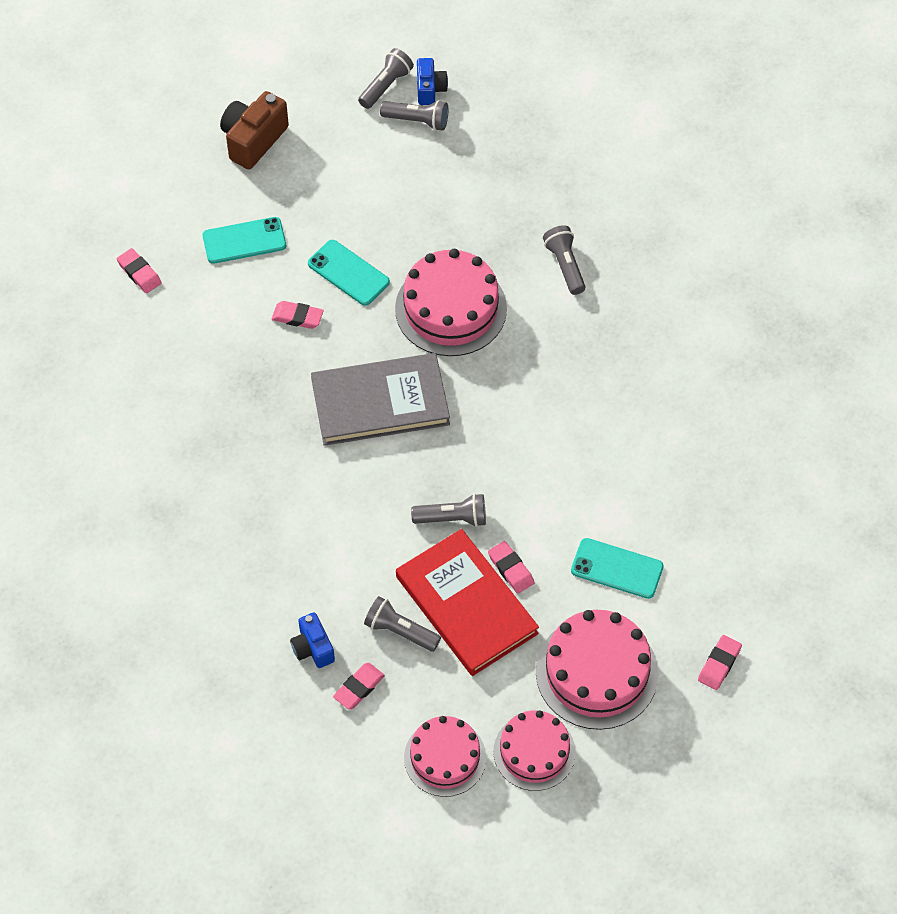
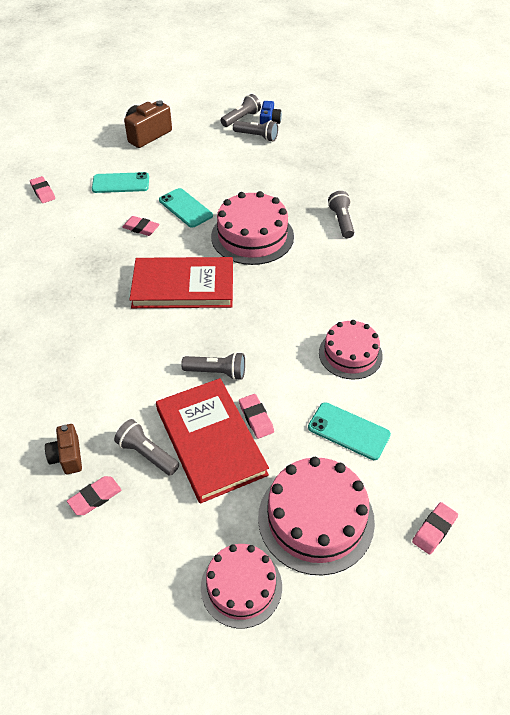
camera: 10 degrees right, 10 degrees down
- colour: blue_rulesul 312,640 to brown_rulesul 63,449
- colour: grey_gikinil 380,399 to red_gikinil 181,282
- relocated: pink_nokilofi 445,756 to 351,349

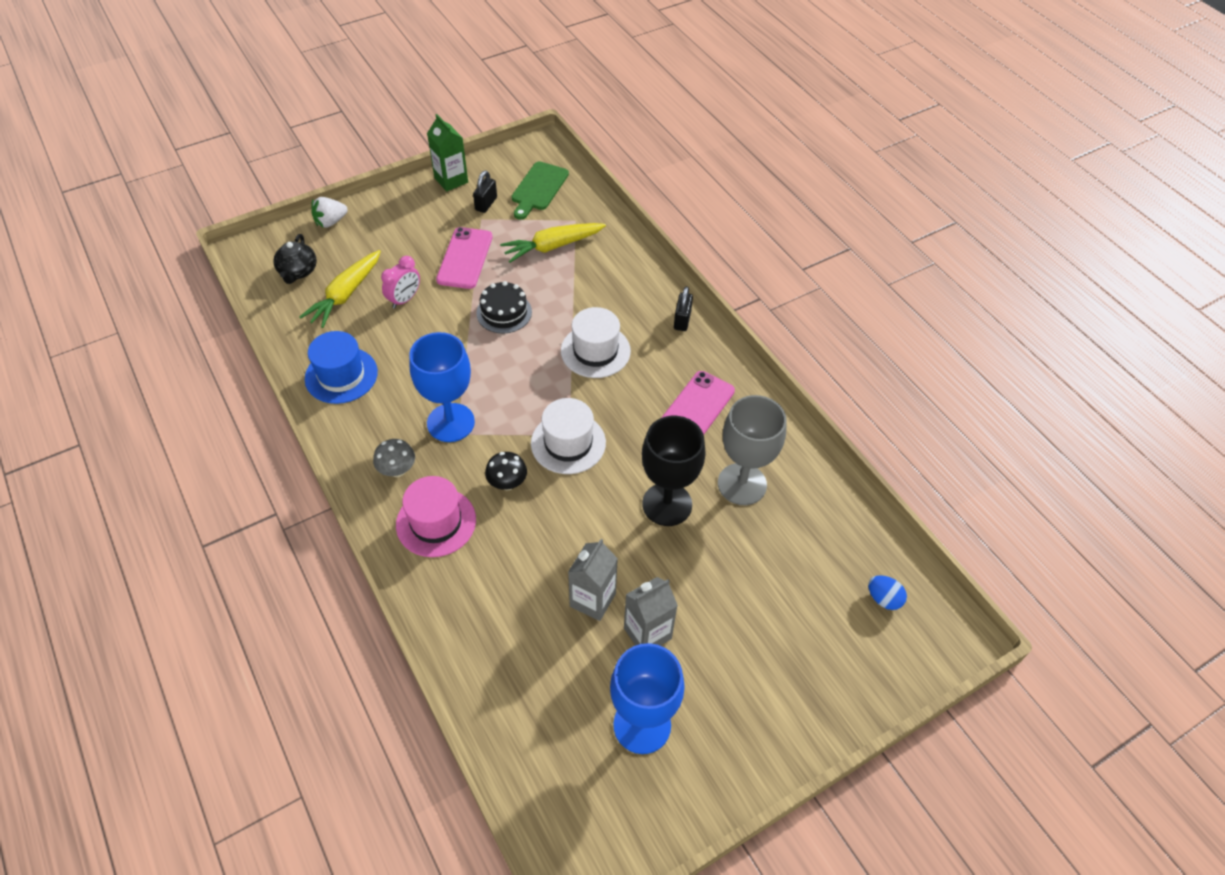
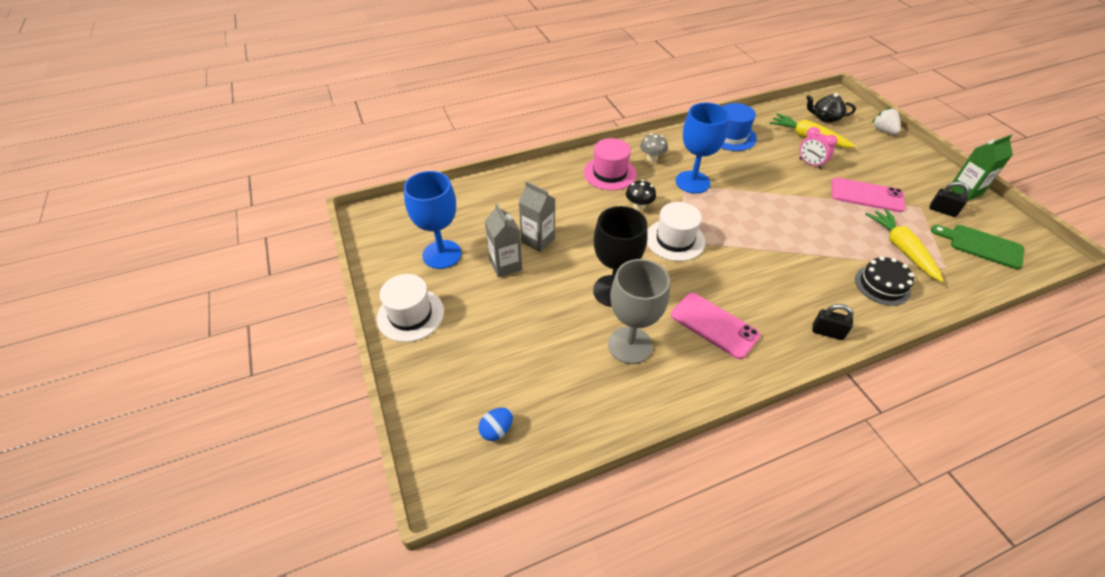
camera: 100 degrees right, 5 degrees down
- relocated: black_nokilofi 504,307 to 884,281
- relocated: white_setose 596,342 to 410,308

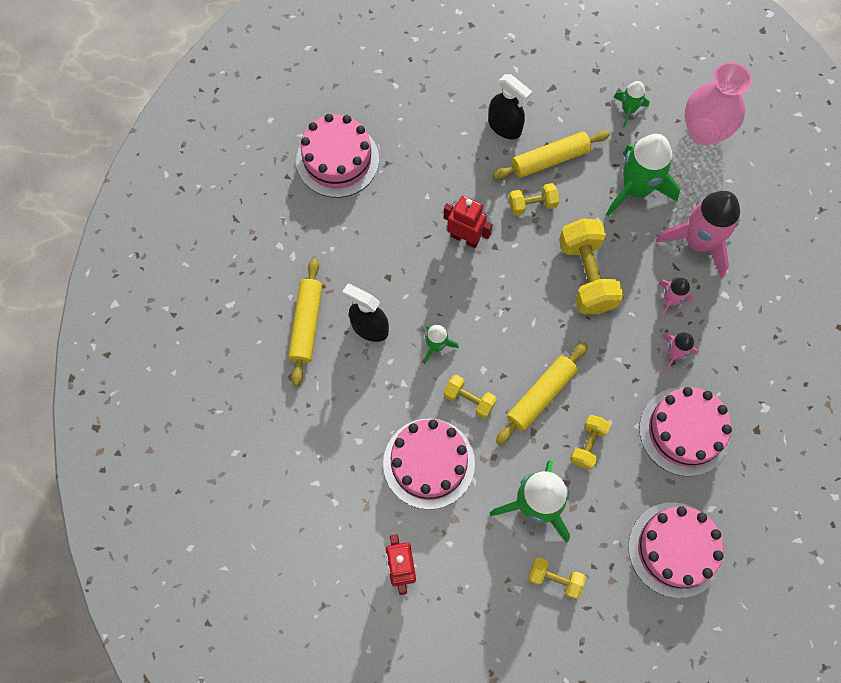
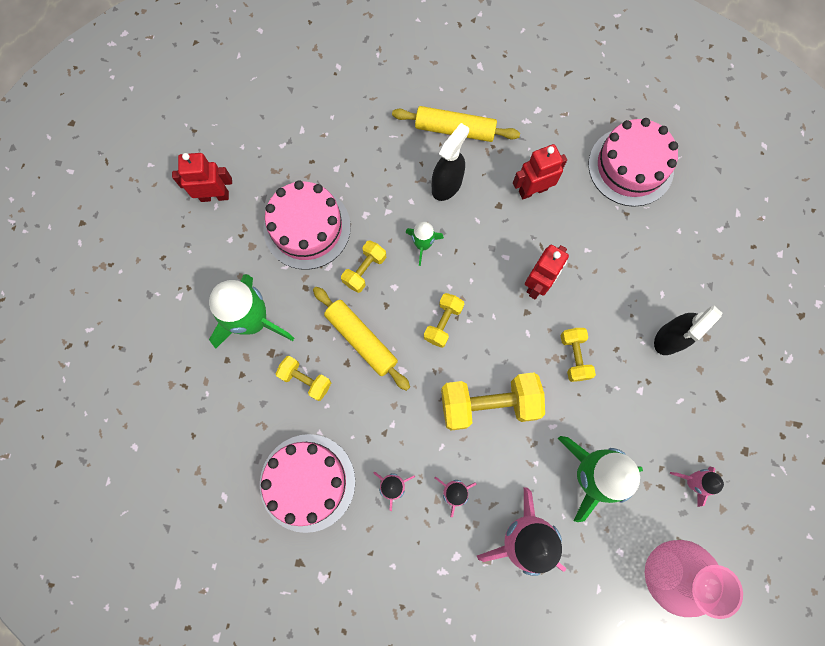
camera: 95 degrees right, 5 degrees up
- missing: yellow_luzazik 551,155
- relocated: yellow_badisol 557,578 to 444,320
- colour: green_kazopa 631,104 to pink_kazopa 697,487
- missing: pink_nokilofi 676,550
- appeared: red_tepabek 540,171

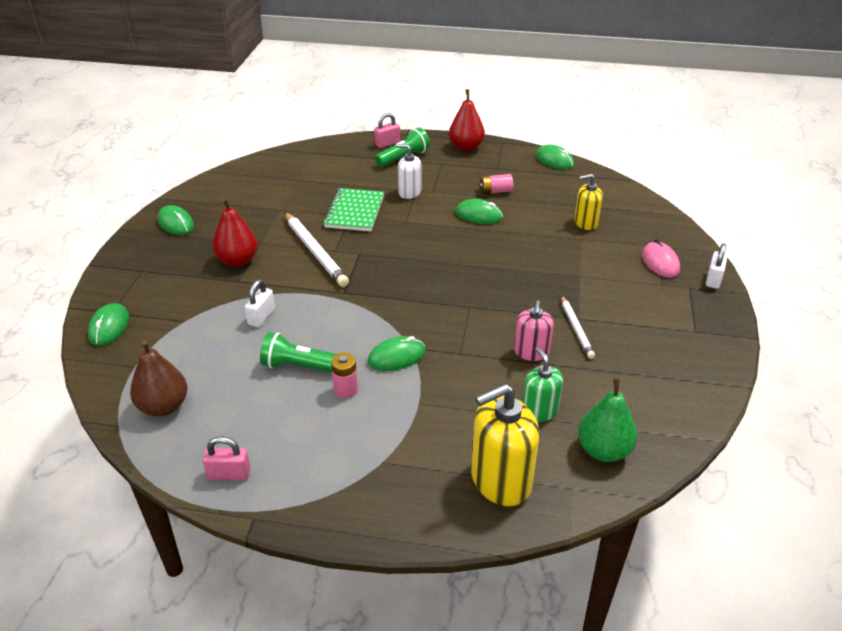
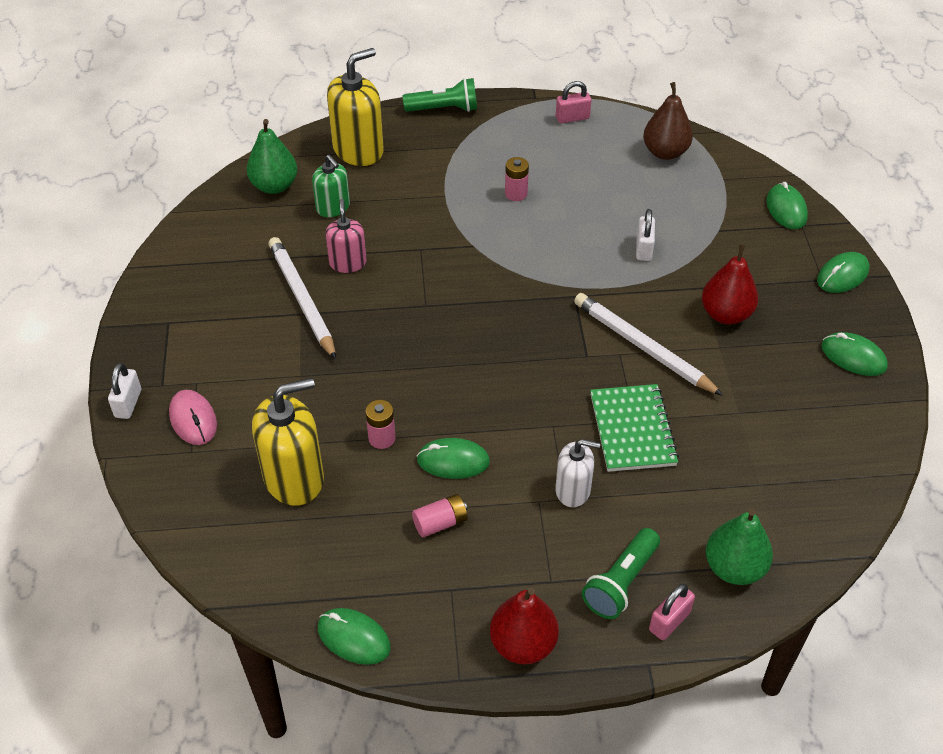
camera: 165 degrees right, 10 degrees up
- relocated: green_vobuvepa 298,352 to 440,95
- relocated: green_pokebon 397,353 to 843,272
- size: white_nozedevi 578,327 = 302,298 x1.68
- size: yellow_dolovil 588,202 = 288,442 x1.69
- appeared: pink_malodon 380,424
- appeared: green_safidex 739,546

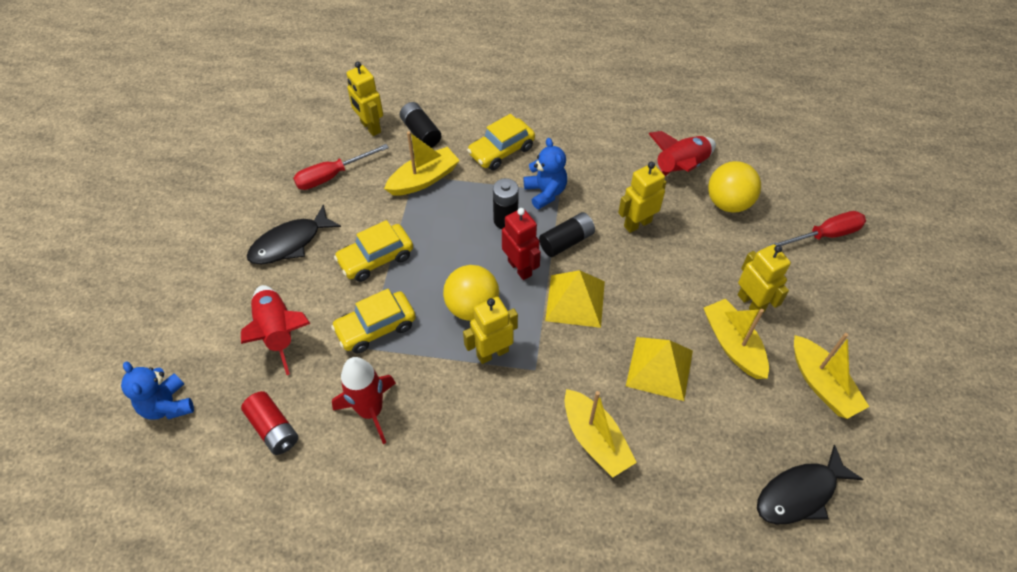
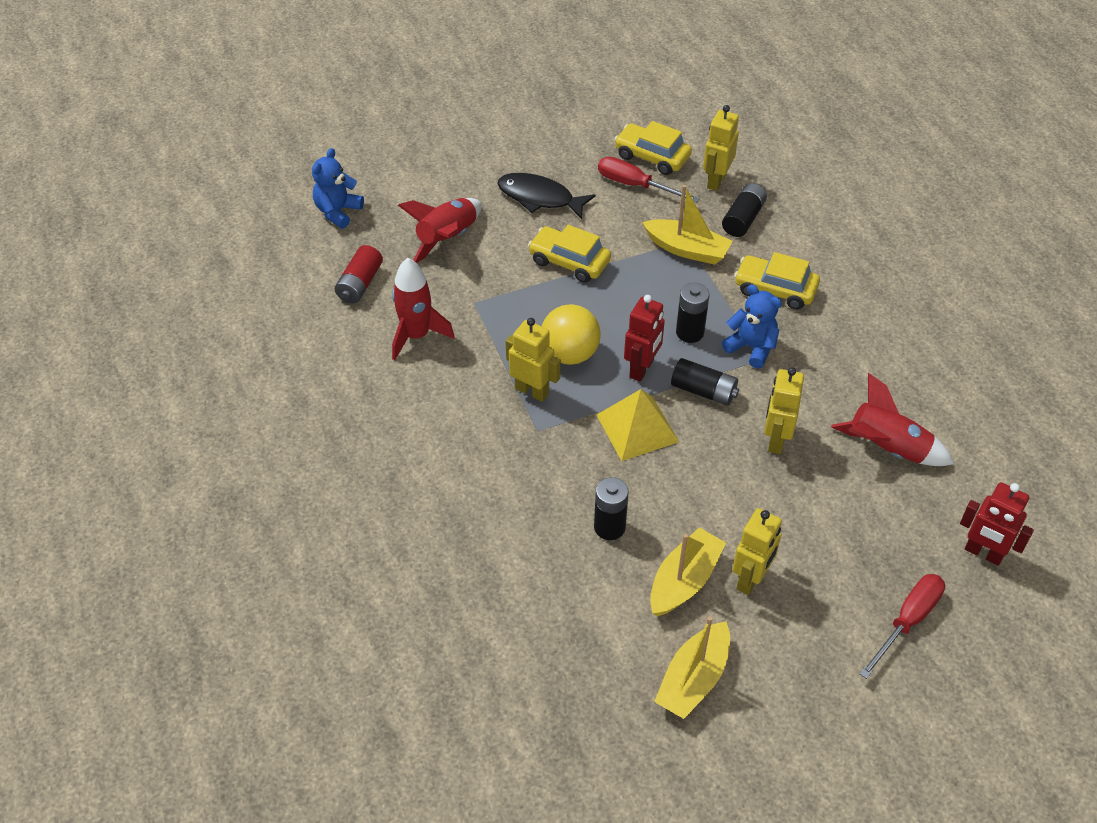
camera: 60 degrees right, 5 degrees down
- relocated: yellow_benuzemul 373,321 to 653,148
- spun: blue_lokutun 545,174 = 752,326 90 degrees counterclockwise
- missing: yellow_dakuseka 600,433
- spun: yellow_tepabek 642,197 = 784,410 105 degrees counterclockwise
- exchanged: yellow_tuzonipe 659,369 to black_malodon 611,508
- missing: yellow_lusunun 734,187
- missing: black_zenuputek 810,484
- spun: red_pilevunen 817,228 = 902,626 90 degrees counterclockwise
- appeared: red_tepabek 997,524

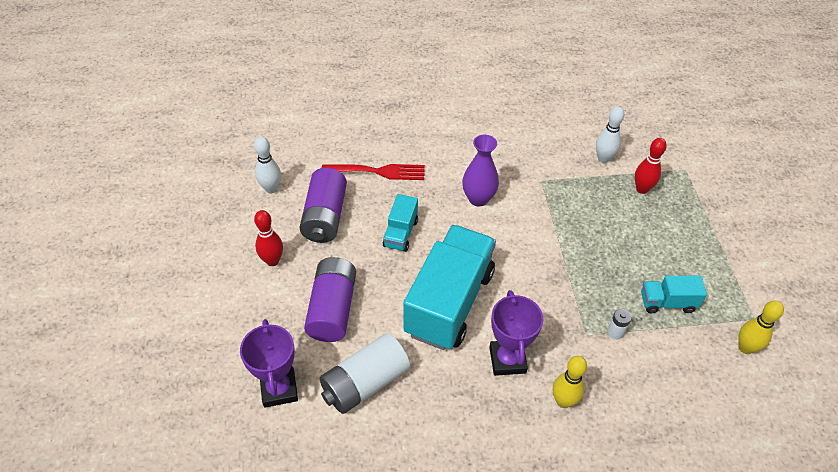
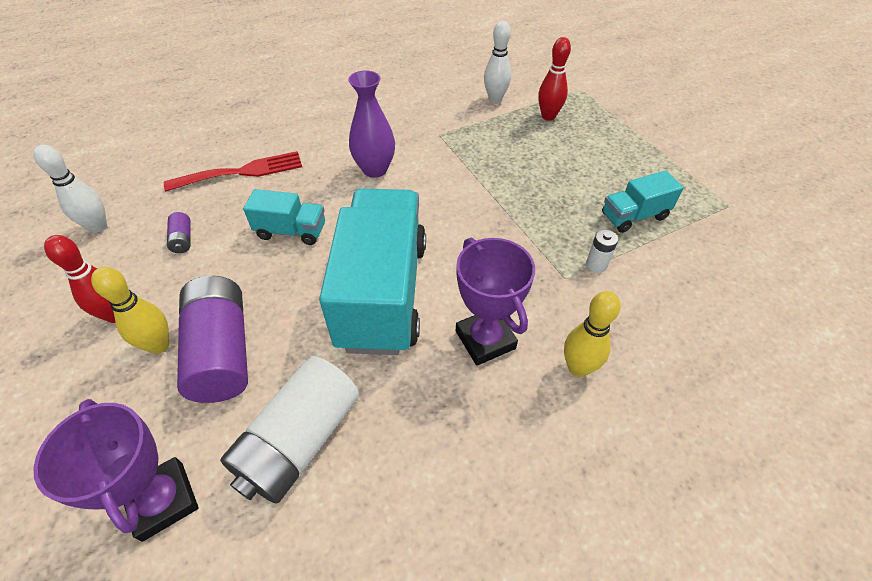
camera: 20 degrees left, 0 degrees up
- size: purple_malodon 323,205 = 179,232 x0.42
- spun: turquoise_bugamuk 400,223 = 284,217 75 degrees counterclockwise
- relocated: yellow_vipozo 761,327 to 130,310

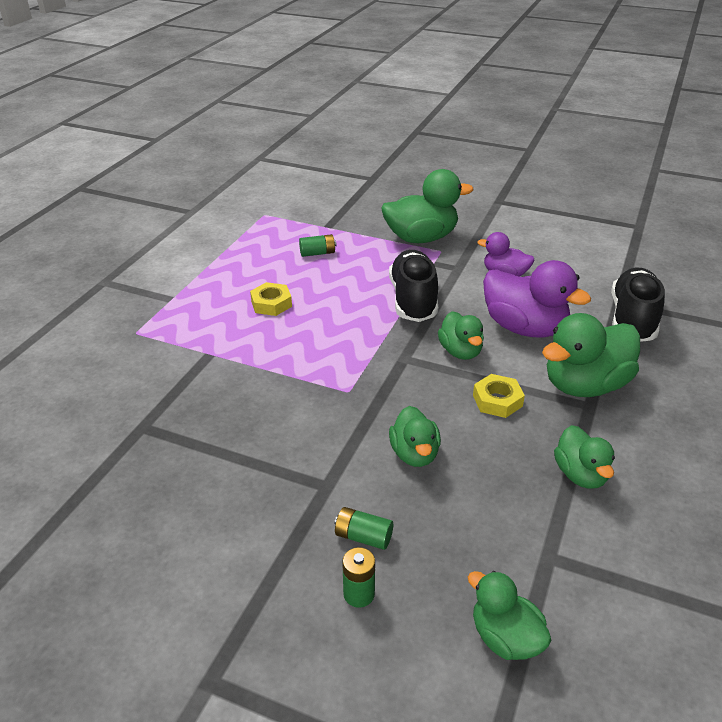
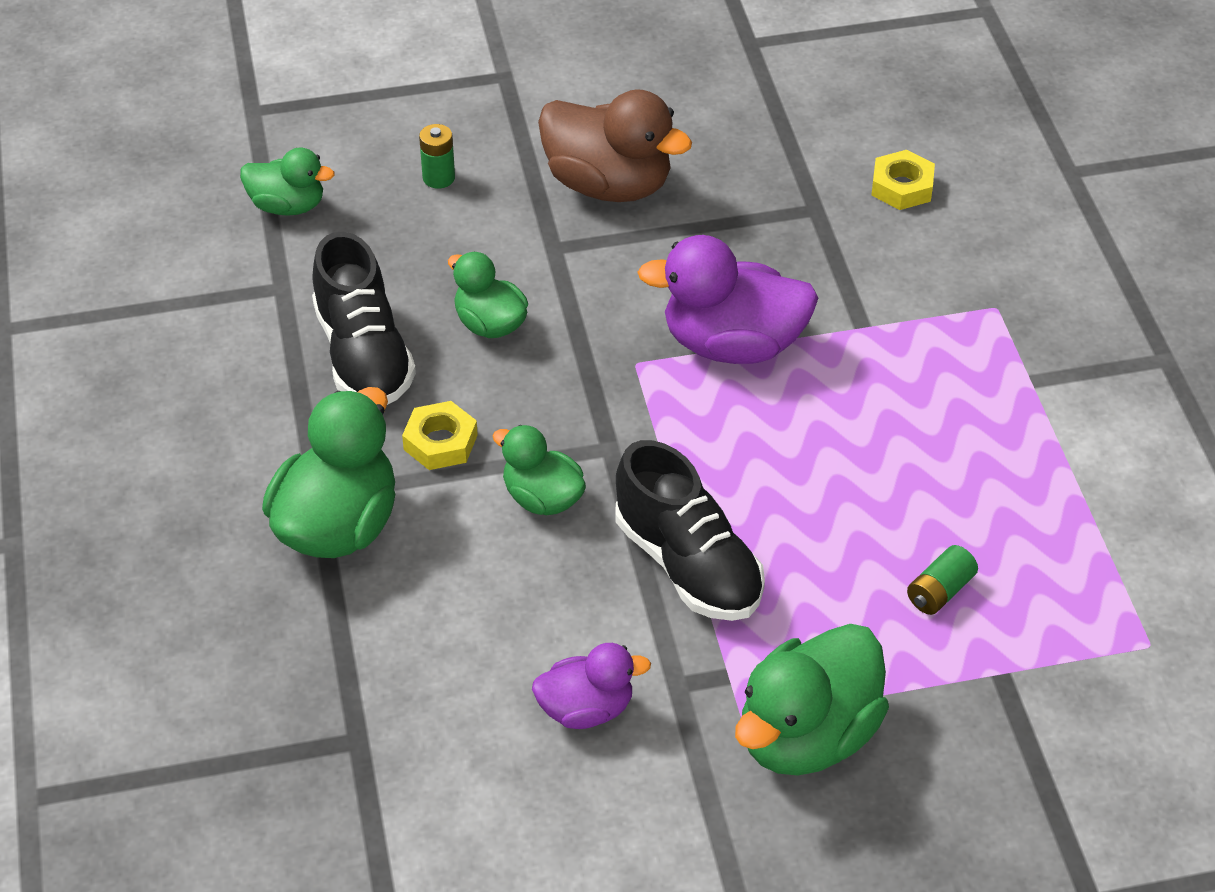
camera: 145 degrees right, 10 degrees up
- relocated: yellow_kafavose 271,299 to 903,180
- missing: green_malodon 364,528
- relocated: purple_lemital 537,299 to 727,299
- missing: green_lemital 584,456
- relocated: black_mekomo 638,305 to 364,318
- appeared: brown_lemital 615,146

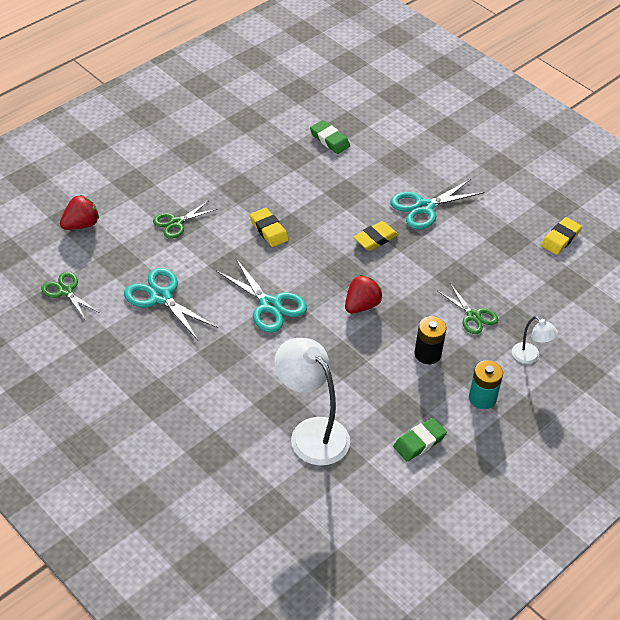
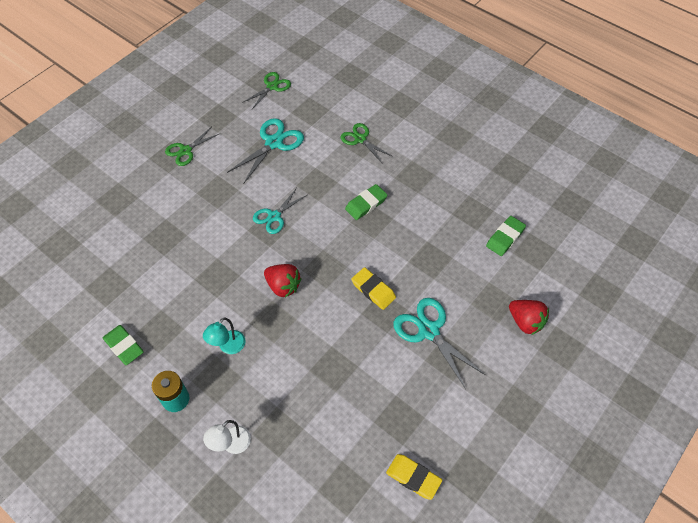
camera: 85 degrees right, 10 degrees up
- relocated: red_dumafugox 79,212 to 529,317
- size: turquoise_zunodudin 261,296 = 280,211 x0.66
- colour: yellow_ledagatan 269,227 to green_ledagatan 366,202
- missing: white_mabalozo 312,402
- exchanged: black_malodon 431,340 to turquoise_mabalozo 224,336
- relocated: green_zunodudin 468,308 to 192,146

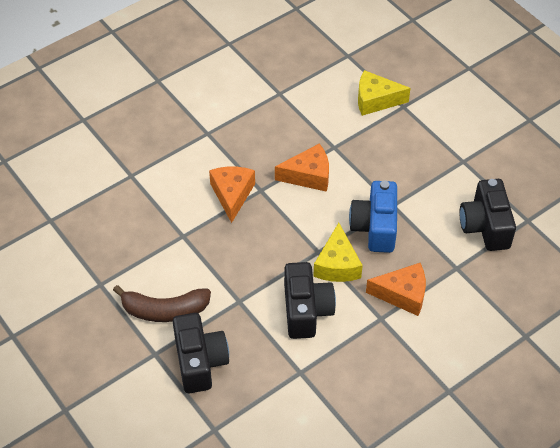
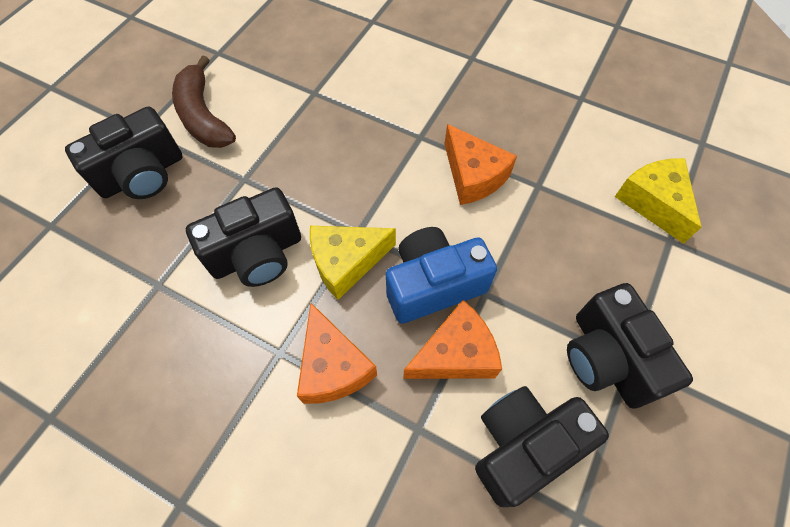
camera: 65 degrees right, 10 degrees up
- relocated: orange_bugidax 232,195 to 452,339
- appeared: black_rulesul 630,346

